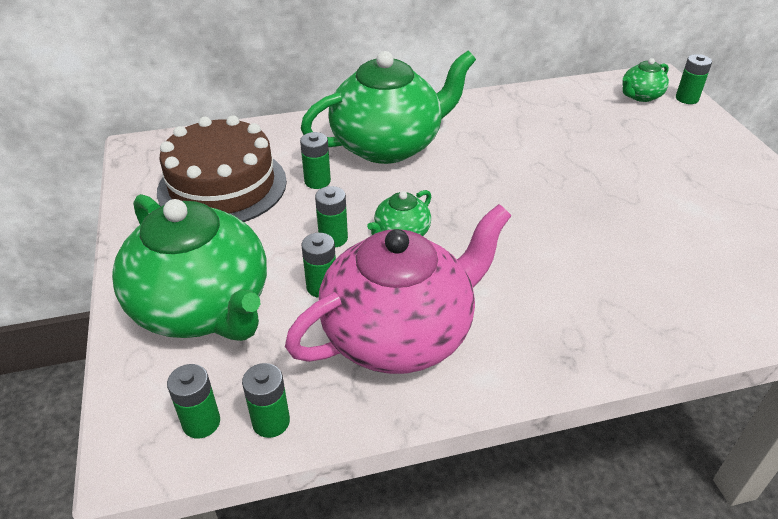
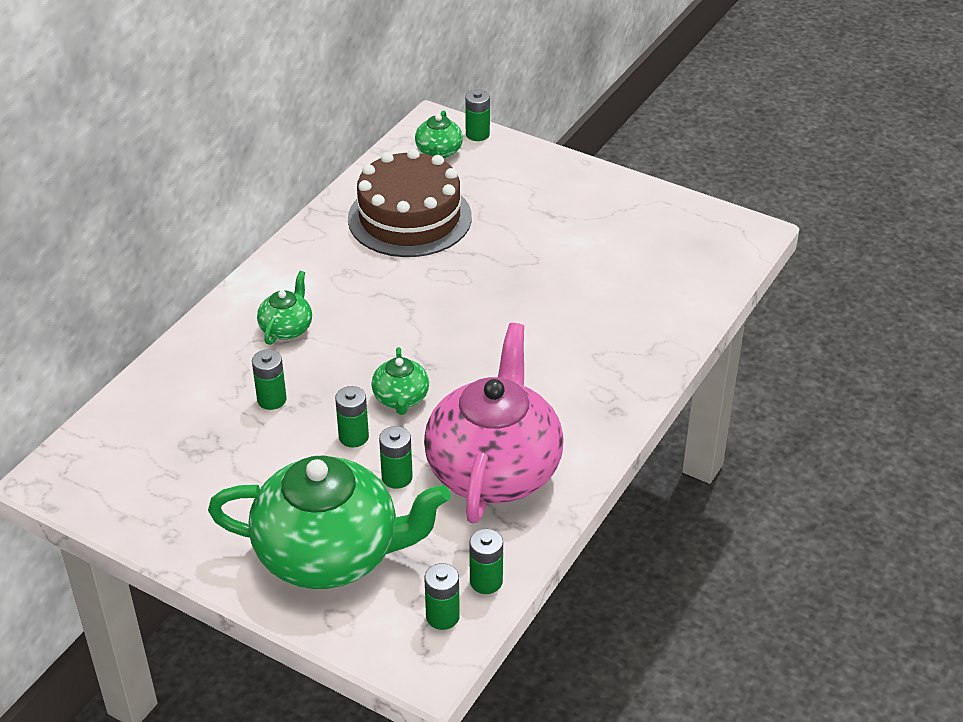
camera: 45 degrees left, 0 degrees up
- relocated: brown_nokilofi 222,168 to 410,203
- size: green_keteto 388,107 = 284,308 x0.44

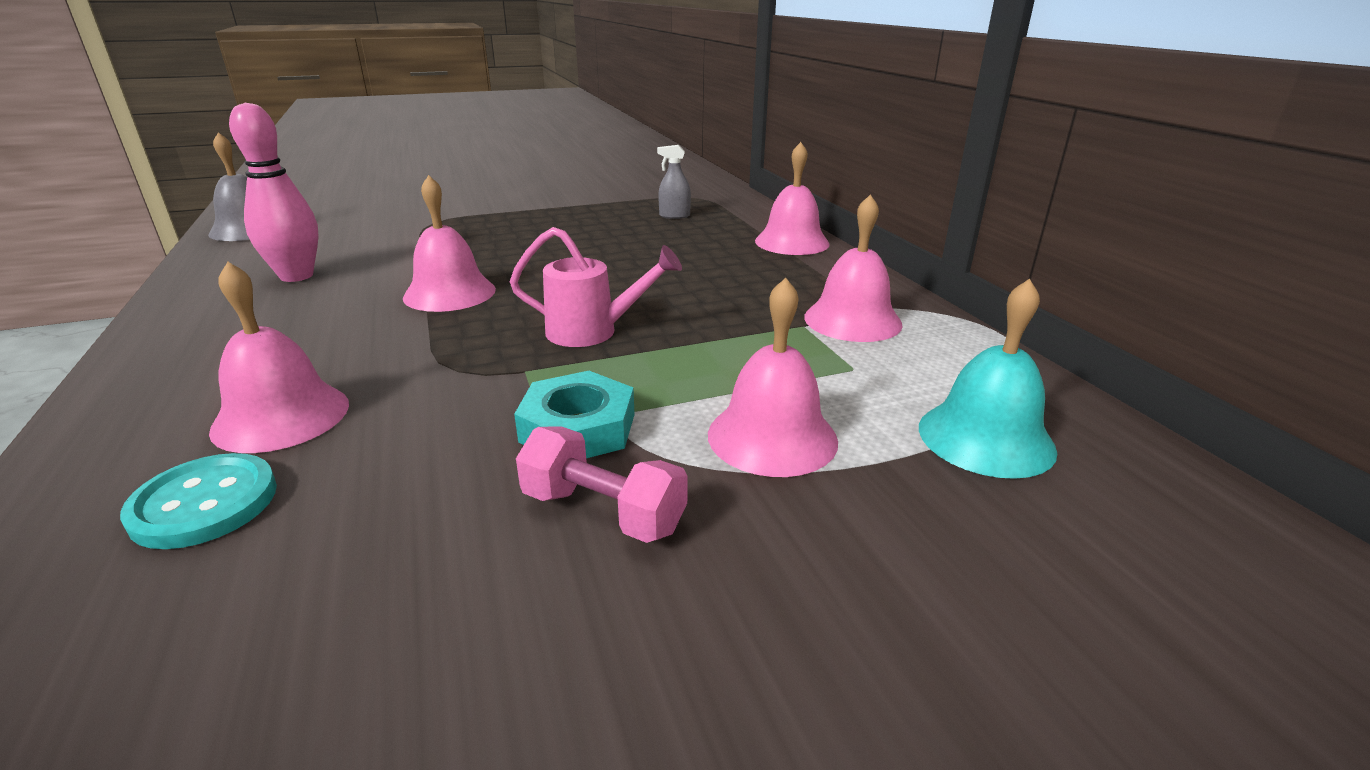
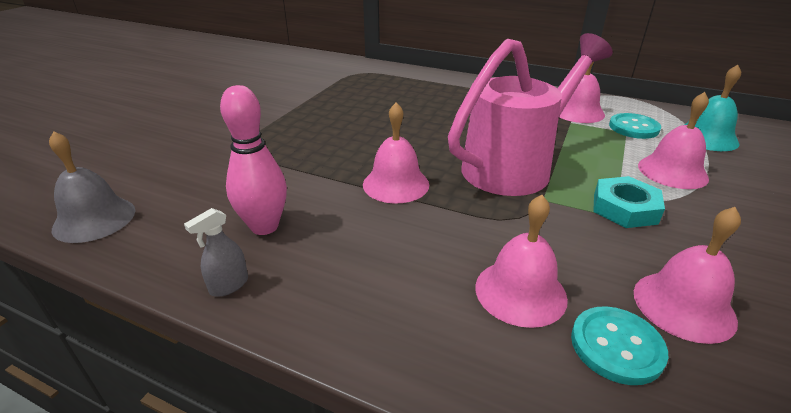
camera: 45 degrees left, 5 degrees up
- size: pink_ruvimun 596,287 = 530,114 x1.97
- missing: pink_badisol 602,485
- relocated: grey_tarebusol 674,182 to 216,252
- relocated: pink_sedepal 792,198 to 687,275
- appeared: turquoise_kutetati 635,126

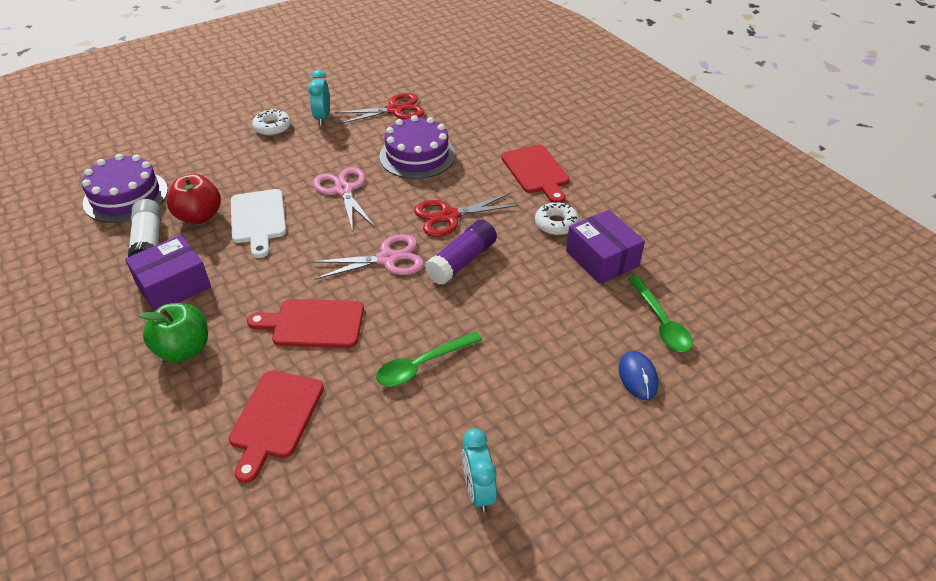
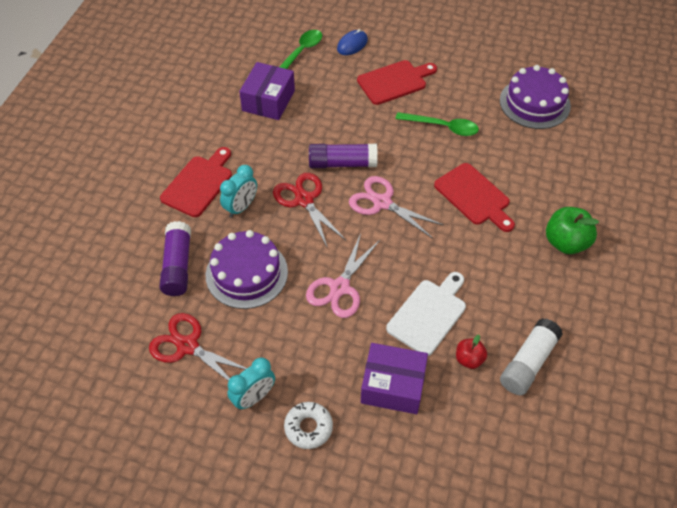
camera: 130 degrees left, 10 degrees up
- relocated: purple_nokilofi 125,188 to 535,97
- relocated: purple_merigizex 168,273 to 394,378
- size: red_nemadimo 194,199 = 471,352 x0.58
- relocated: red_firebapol 276,426 to 397,82
- spun: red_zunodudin 466,215 = 309,211 150 degrees counterclockwise
- relocated: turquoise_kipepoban 479,470 to 238,191
- missing: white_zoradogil 557,218
- appeared: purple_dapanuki 175,258

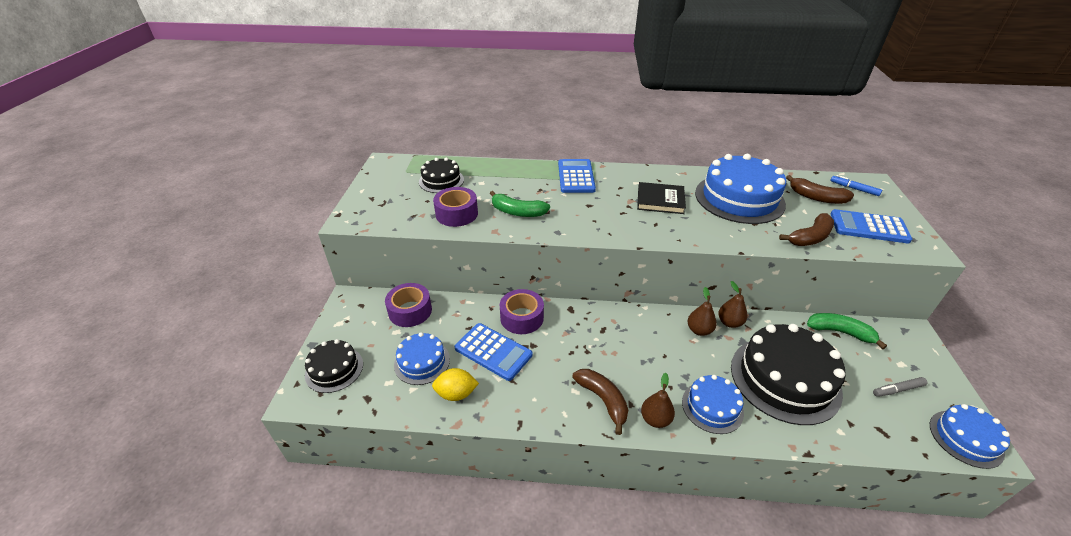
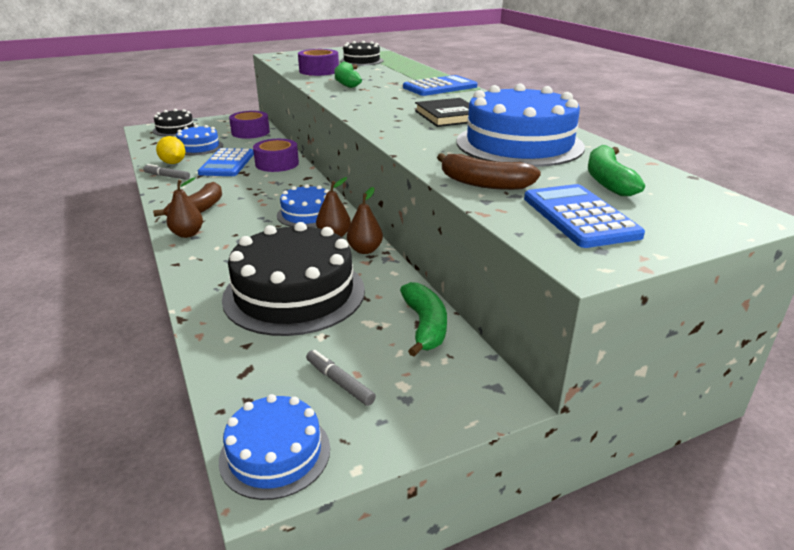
camera: 60 degrees right, 10 degrees down
- relocated: blue_nokilofi 713,404 to 303,205
- colour: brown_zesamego 820,189 to green_zesamego 616,170
- missing: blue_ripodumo 856,185
- appeared: grey_ripodumo 166,172

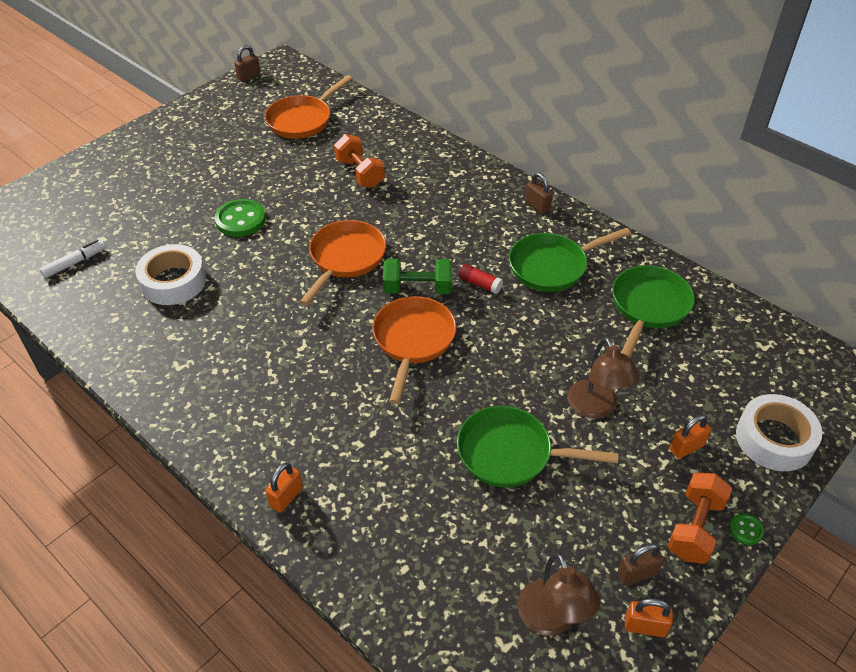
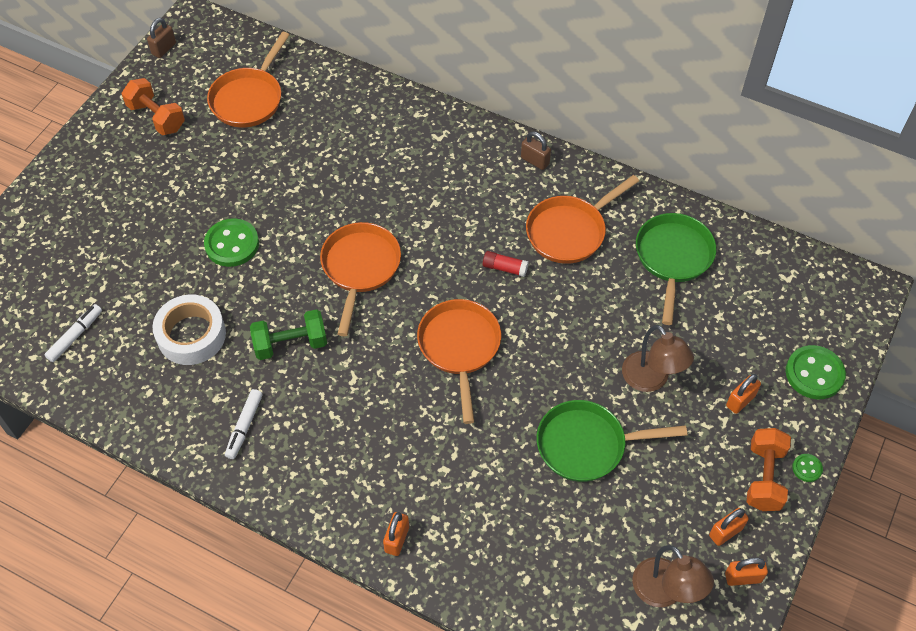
camera: 15 degrees left, 10 degrees up
- relocated: orange_badisol 359,161 to 153,106
- relocated: green_badisol 417,276 to 288,334
- colour: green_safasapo 570,260 to orange_safasapo 582,219
- colour: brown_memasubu 640,565 to orange_memasubu 729,527
- exchanged: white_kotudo 779,432 to green_kutetati 816,372
- appeared: white_ripodumo 243,424

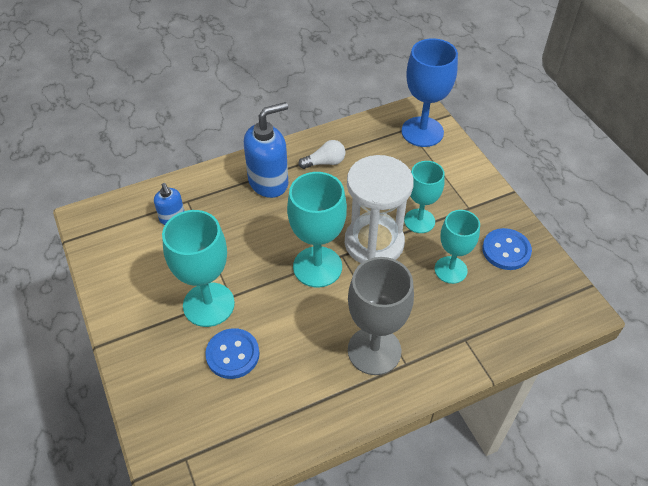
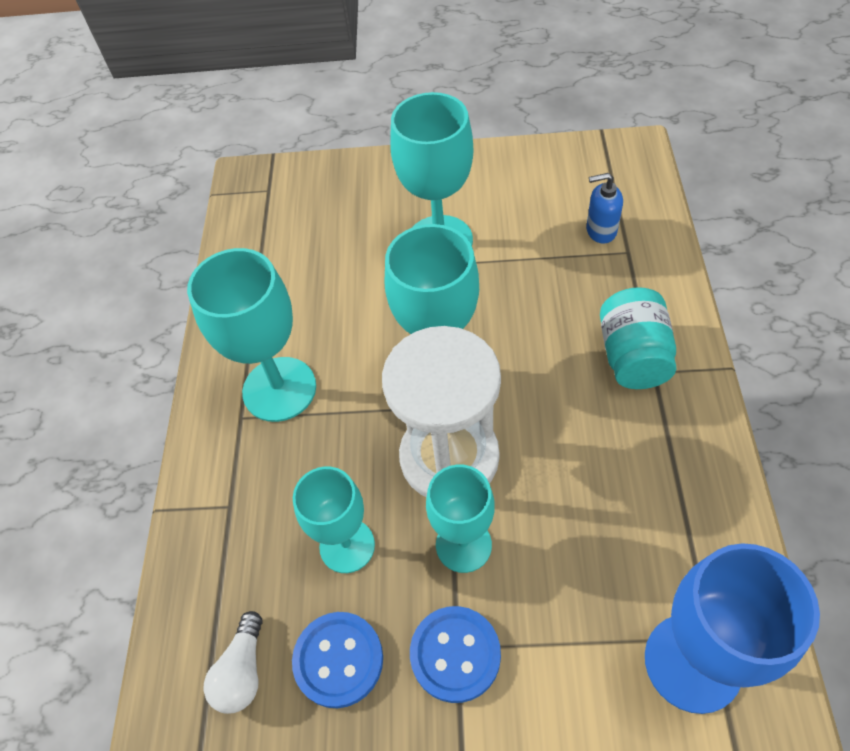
camera: 120 degrees right, 5 degrees up
- relocated: blue_kutetati 232,353 to 455,654
- exchanged: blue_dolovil 266,150 to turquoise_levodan 638,338
- relocated: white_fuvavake 321,154 to 233,662
- colour: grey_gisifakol 381,316 to turquoise_gisifakol 251,335

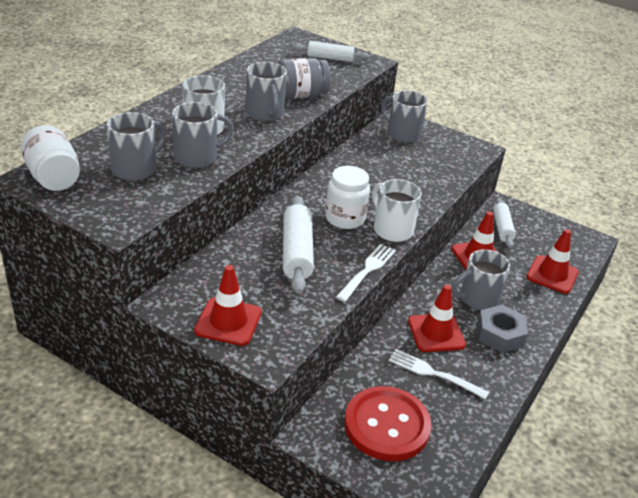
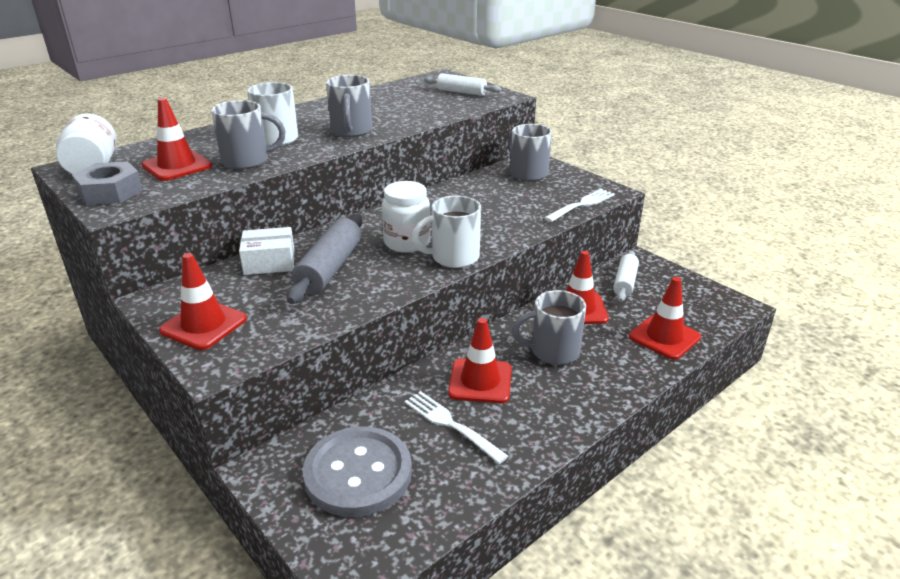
camera: 20 degrees right, 5 degrees down
- exchanged: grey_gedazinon 136,146 to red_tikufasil 176,139
- missing: grey_levodan 304,78
- colour: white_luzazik 298,245 to grey_luzazik 325,259
- relocated: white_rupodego 366,273 to 579,205
- colour: red_kutetati 388,423 to grey_kutetati 357,471
- spun: white_gedazinon 397,210 = 446,231 90 degrees counterclockwise
- relocated: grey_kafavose 502,329 to 107,183
- appeared: white_merigizex 267,251

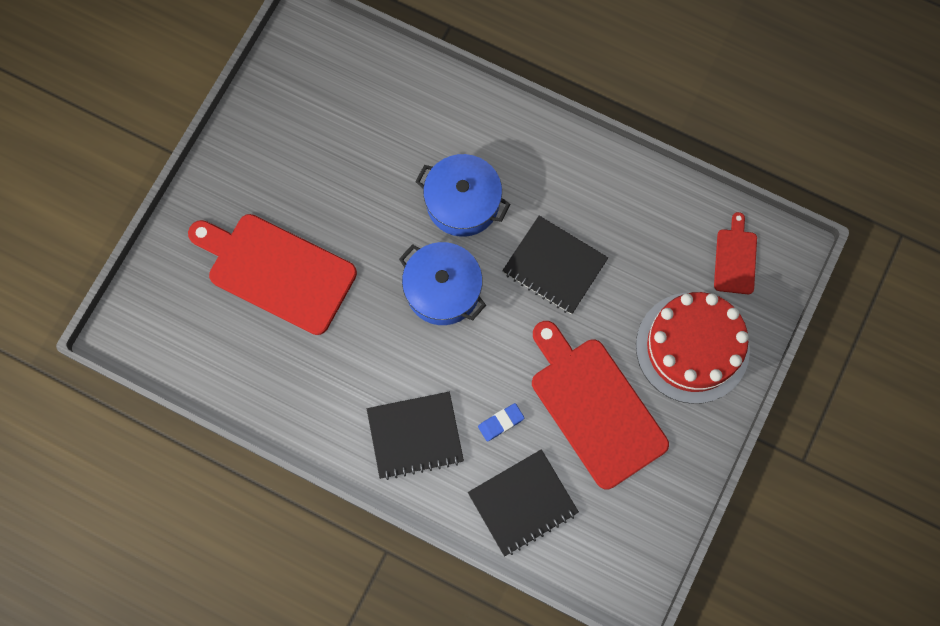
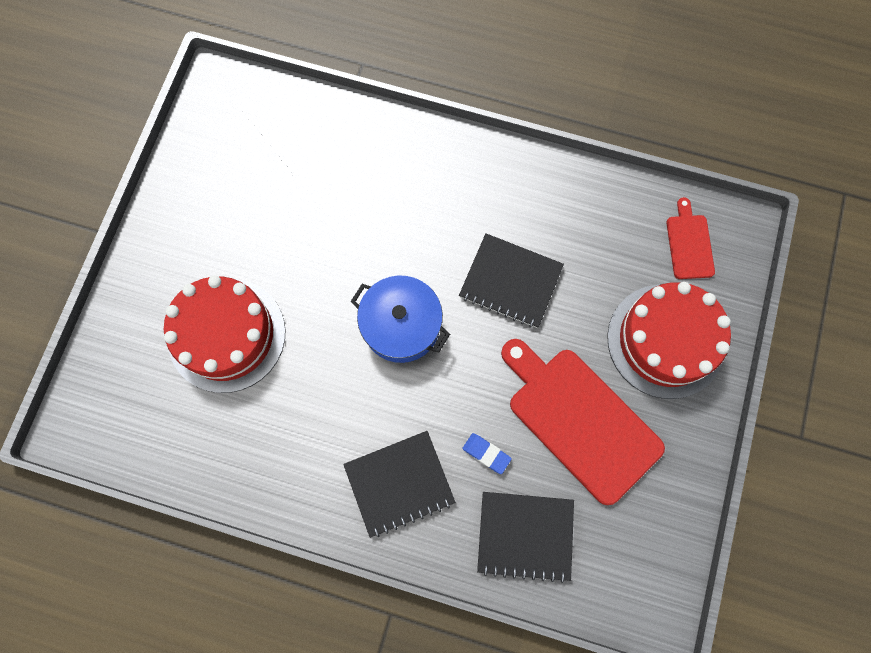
camera: 10 degrees left, 0 degrees up
- exchanged: red_firebapol 272,274 to red_nokilofi 225,334
- missing: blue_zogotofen 462,195
- spun: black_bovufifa 523,502 = 525,537 45 degrees clockwise
- spun: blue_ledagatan 501,422 = 487,453 75 degrees clockwise

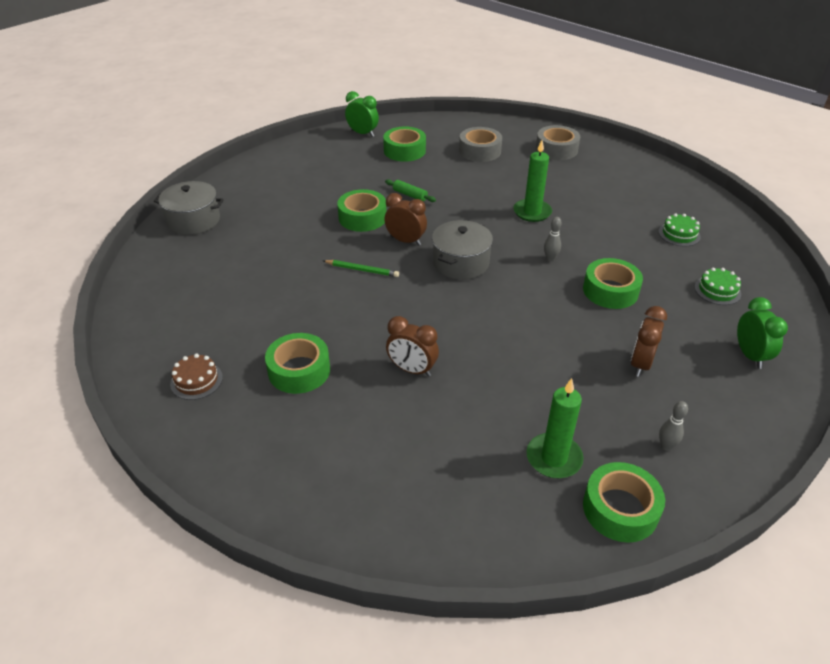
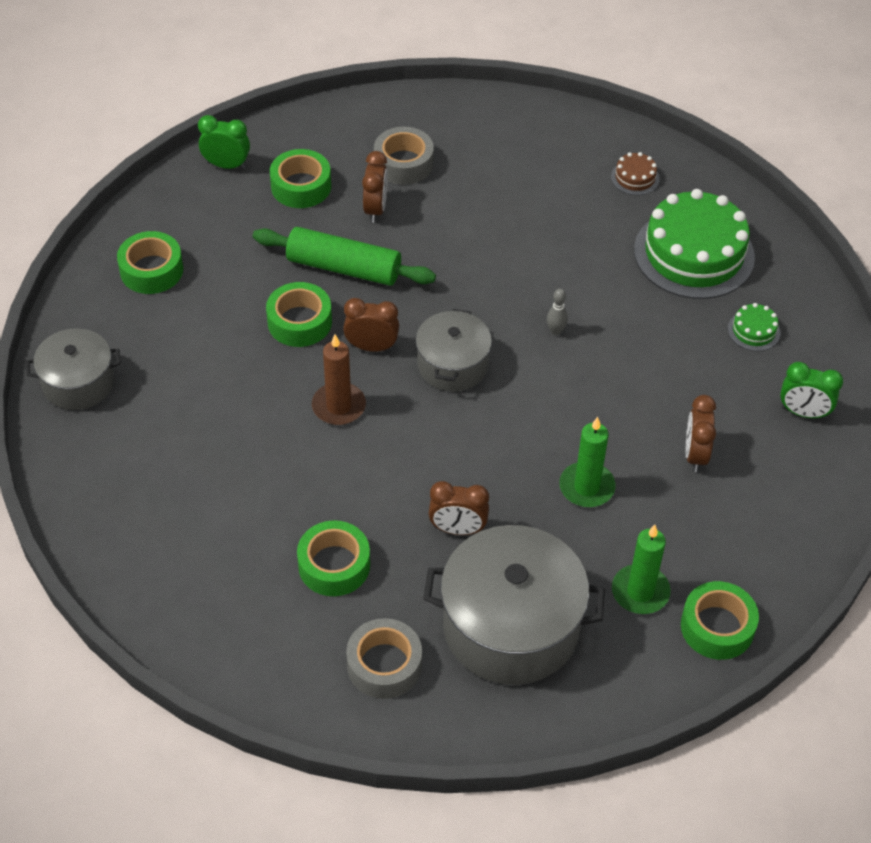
camera: 20 degrees left, 10 degrees up
- relocated: brown_nokilofi 196,377 to 635,173
- exchanged: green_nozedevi 361,268 to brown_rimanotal 339,379
- size: green_luzazik 410,190 = 344,256 x2.27
- relocated: green_rimanotal 532,181 to 587,462
- relocated: grey_kotudo 558,142 to 384,658
- relocated: green_kotudo 613,283 to 150,262
- size: green_nokilofi 680,229 = 694,244 x2.38
- missing: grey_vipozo 673,426
- spun: green_kipepoban 762,333 = 811,390 135 degrees clockwise
- appeared: brown_kipepoban 375,187
- appeared: grey_zogotofen 514,605

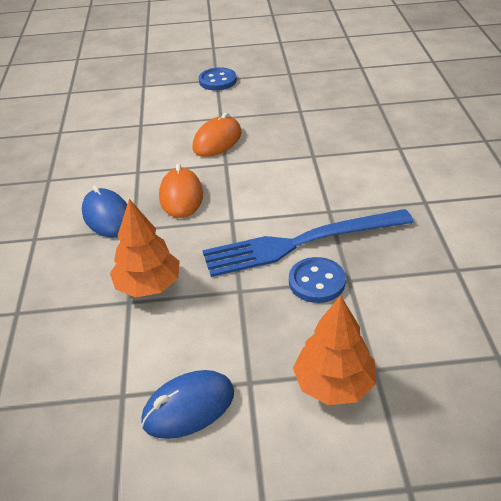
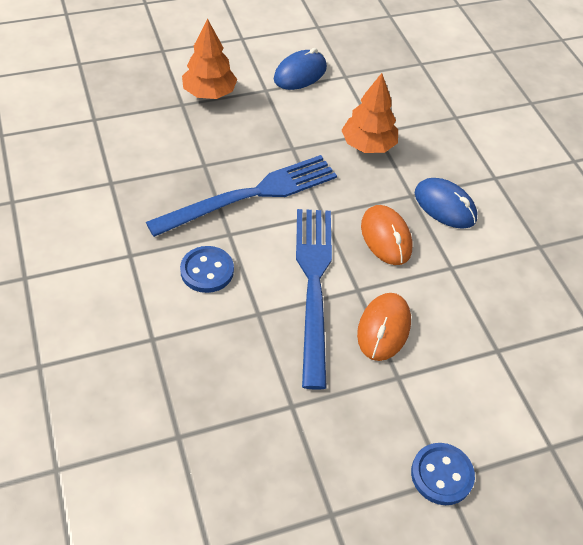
camera: 160 degrees right, 10 degrees up
- relocated: blue_kutetati 317,280 to 207,269
- appeared: blue_rupodego 314,299

